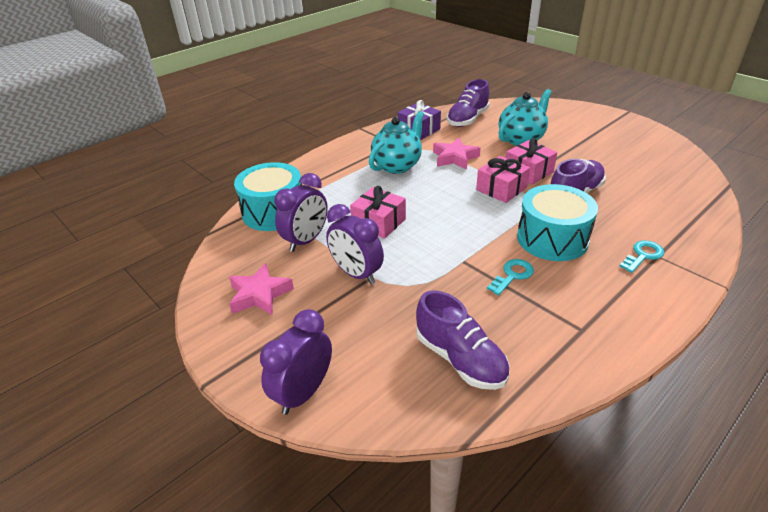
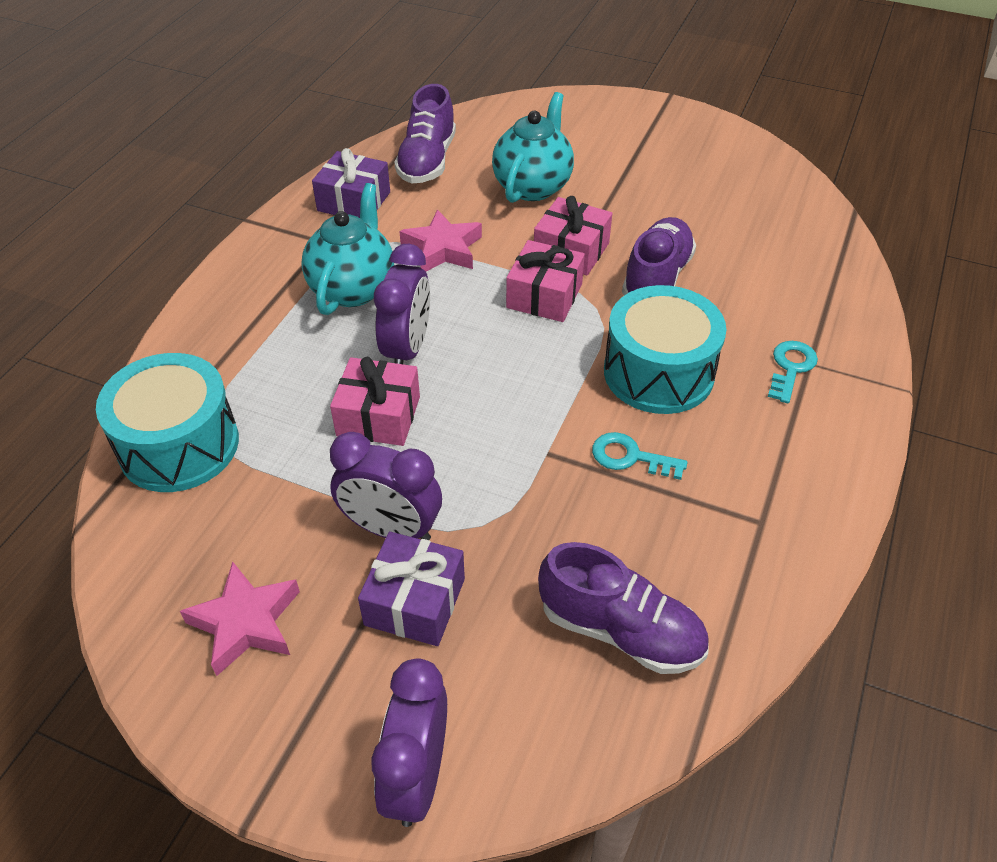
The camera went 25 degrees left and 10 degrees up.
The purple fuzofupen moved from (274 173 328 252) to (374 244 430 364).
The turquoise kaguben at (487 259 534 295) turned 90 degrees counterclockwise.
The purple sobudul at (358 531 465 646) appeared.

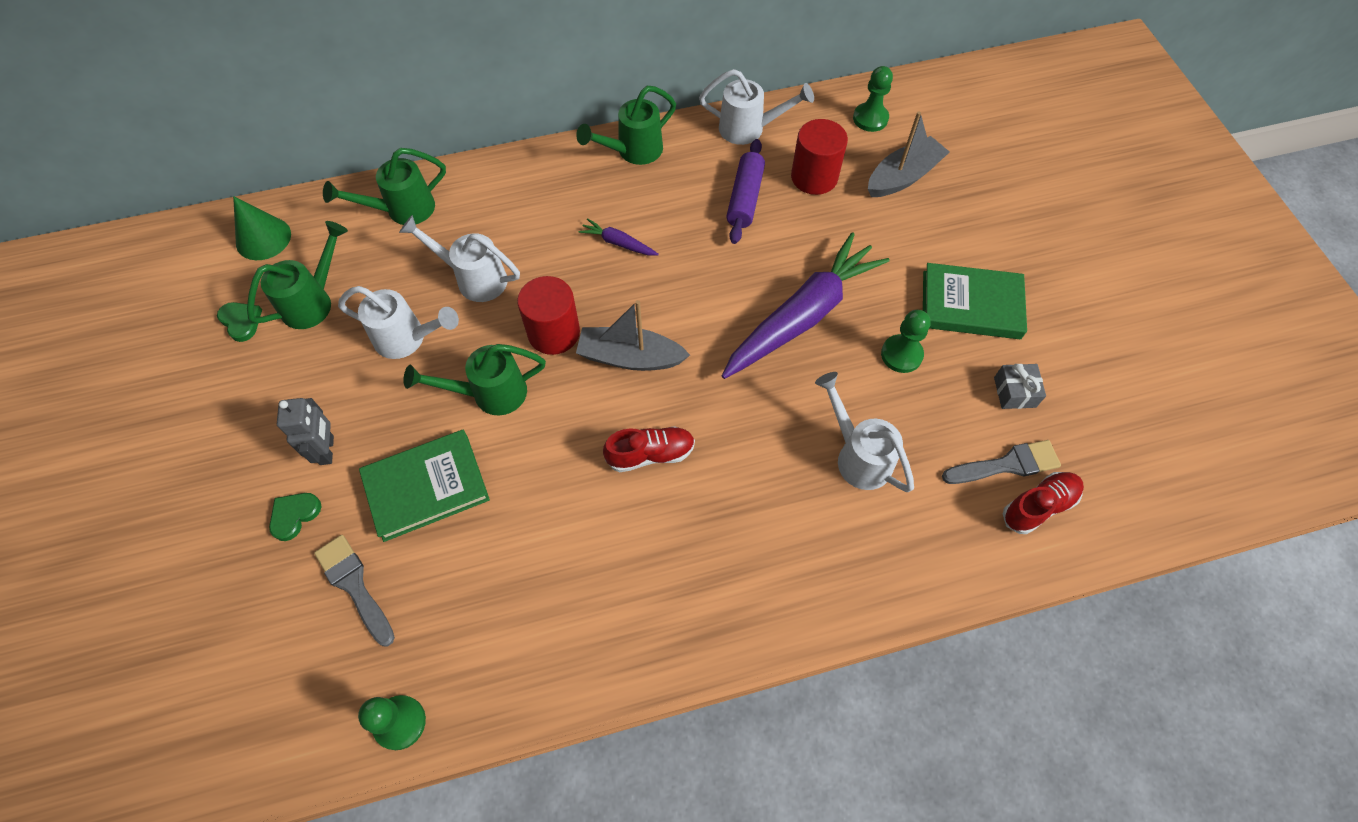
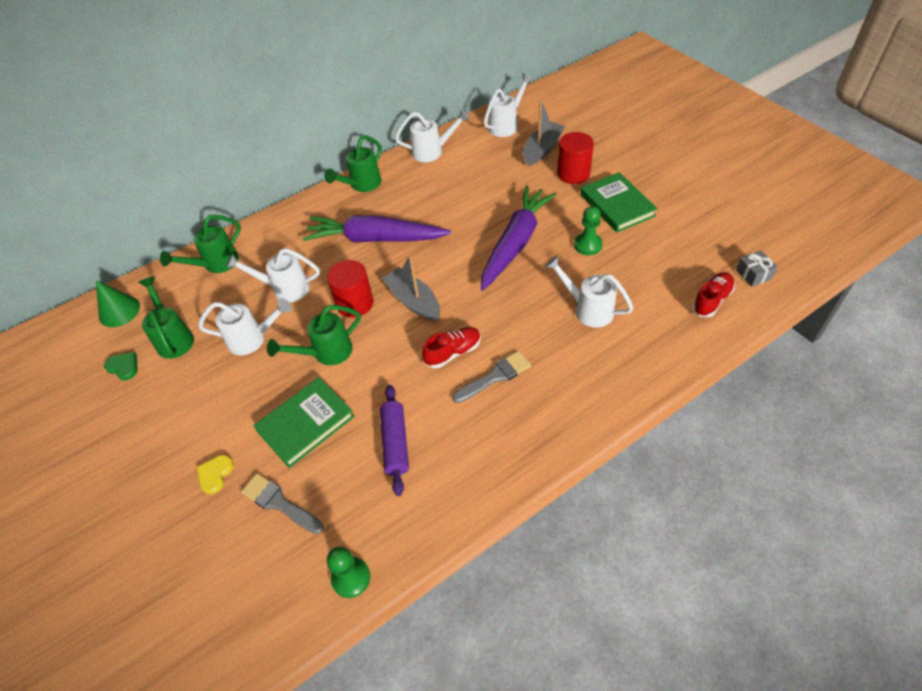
The camera went 15 degrees left and 10 degrees down.
The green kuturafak at (247 221 348 329) turned 45 degrees counterclockwise.
The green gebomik at (269 493 321 541) became the yellow gebomik at (197 455 234 494).
The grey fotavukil at (277 398 334 465) disappeared.
The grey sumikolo at (576 300 690 371) turned 60 degrees clockwise.
The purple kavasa at (578 218 659 256) changed to 2.45 times the size.
The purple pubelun moved from (726 139 765 244) to (380 385 409 496).
The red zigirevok moved from (791 119 848 195) to (557 132 594 184).
The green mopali at (853 66 893 132) was replaced by the white kuturafak at (484 73 534 137).
The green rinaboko at (923 263 1027 339) turned 75 degrees clockwise.
The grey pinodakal moved from (942 440 1061 484) to (452 351 531 403).
The grey sobudul moved from (994 364 1046 409) to (736 251 778 287).

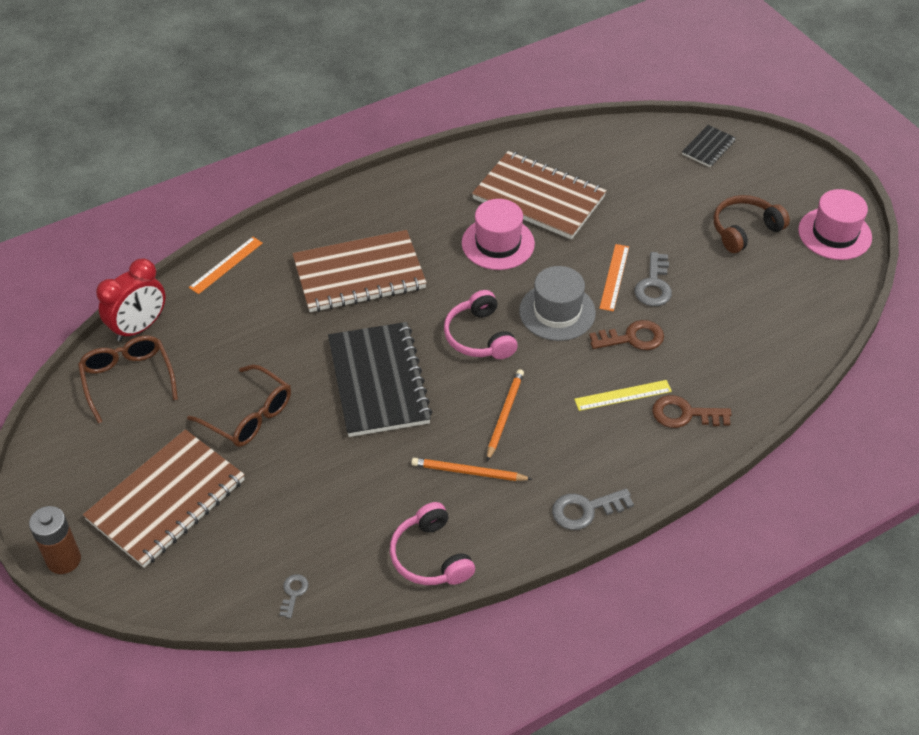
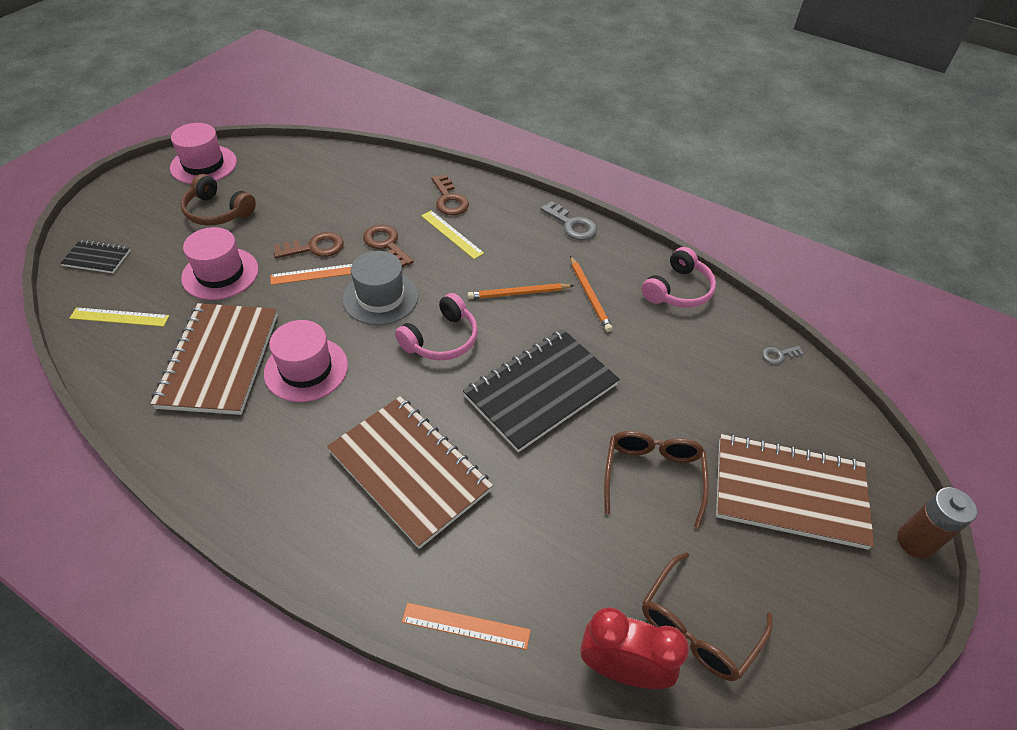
The camera went 120 degrees left and 0 degrees up.
The grey kaguben at (634 252 672 306) became the brown kaguben at (274 232 344 258).
The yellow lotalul at (69 307 169 327) appeared.
The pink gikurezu at (181 227 258 300) appeared.

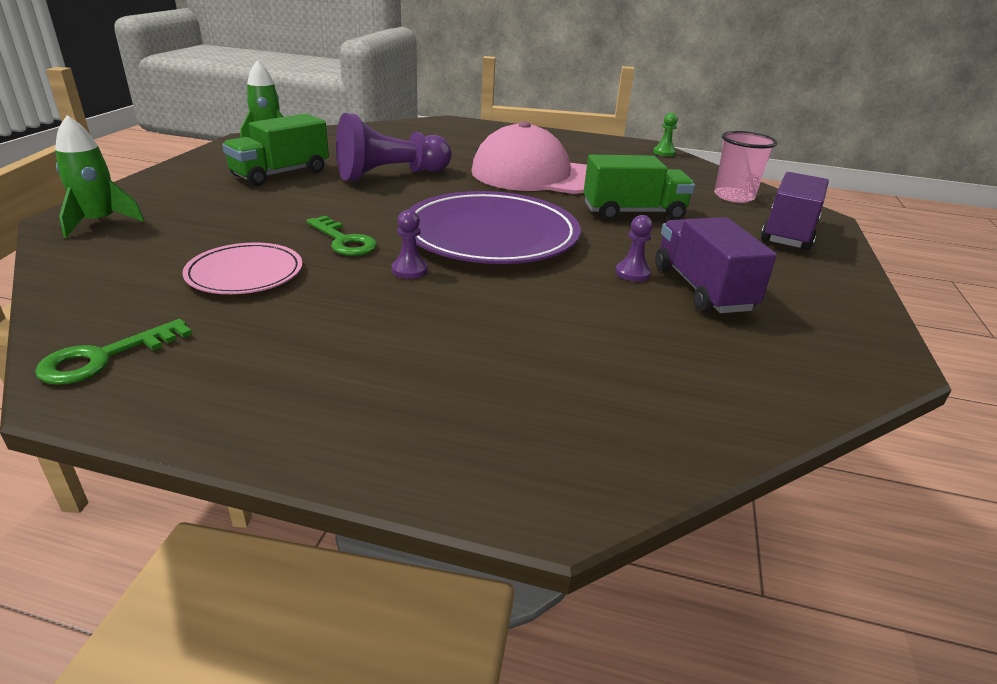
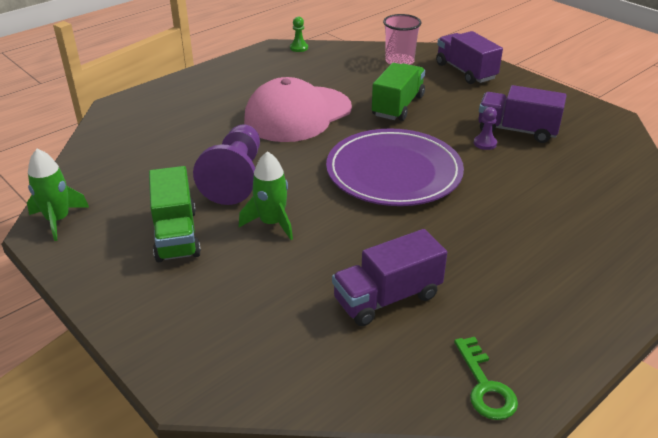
The camera went 55 degrees left and 5 degrees up.
The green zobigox moved from (55 115 145 238) to (239 151 293 240).
The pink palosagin at (183 242 302 294) was replaced by the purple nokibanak at (332 229 447 326).
The green kaguben at (307 216 377 256) disappeared.
The purple mopali at (392 210 428 279) disappeared.

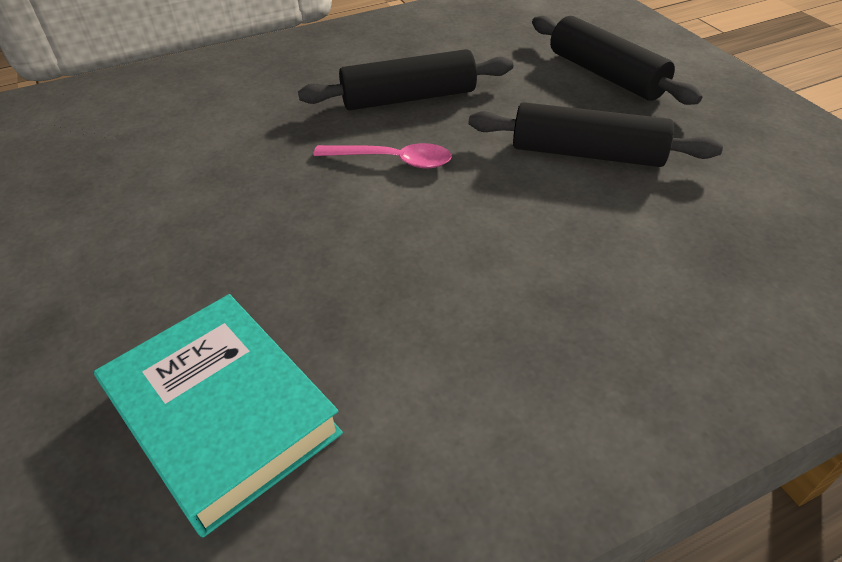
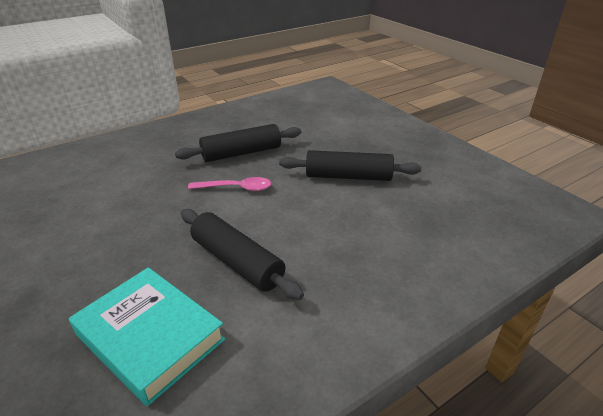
The camera went 10 degrees left and 10 degrees down.
The black pubelun moved from (532 16 702 105) to (181 209 304 300).

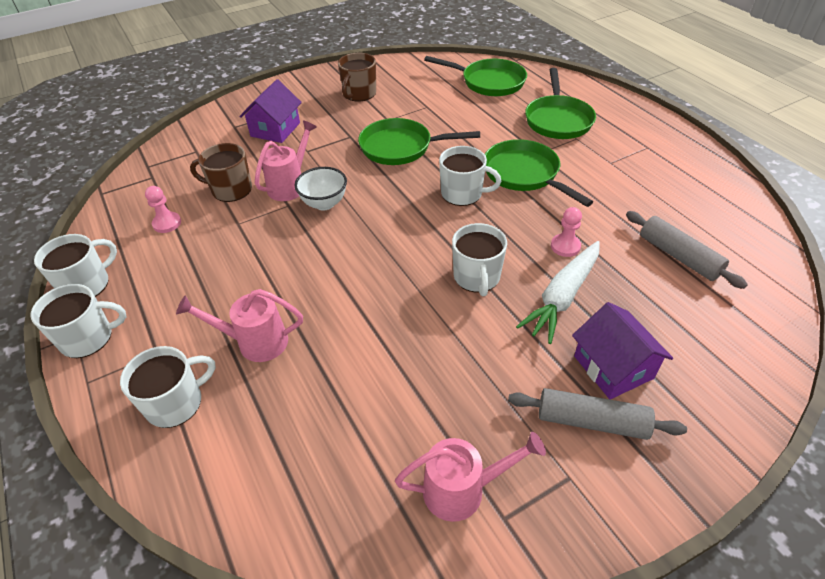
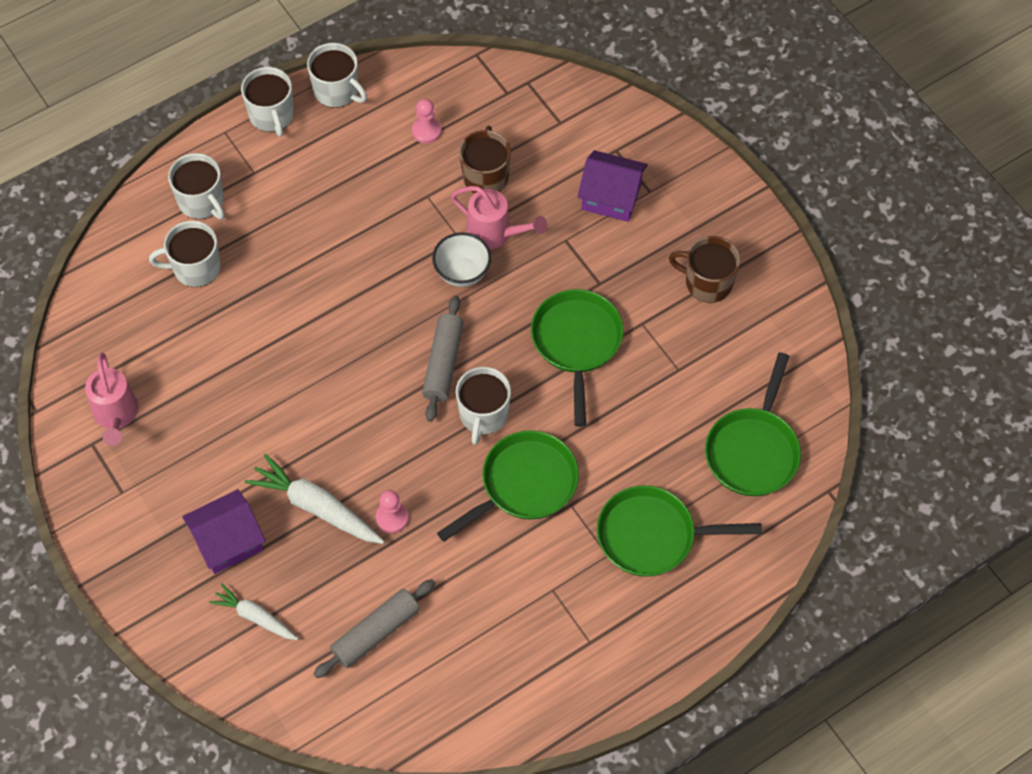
The camera went 85 degrees right and 15 degrees up.
The pink kuturafak at (176 289 303 362) disappeared.
The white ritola moved from (452 223 507 296) to (149 221 221 287).
The grey pubelun moved from (508 388 687 440) to (422 296 464 422).
The white kavasa at (209 584 299 640) appeared.

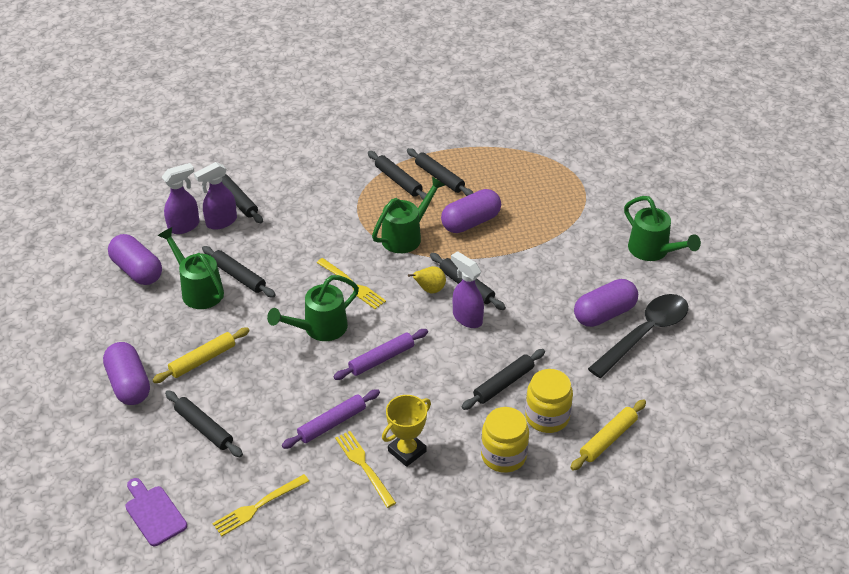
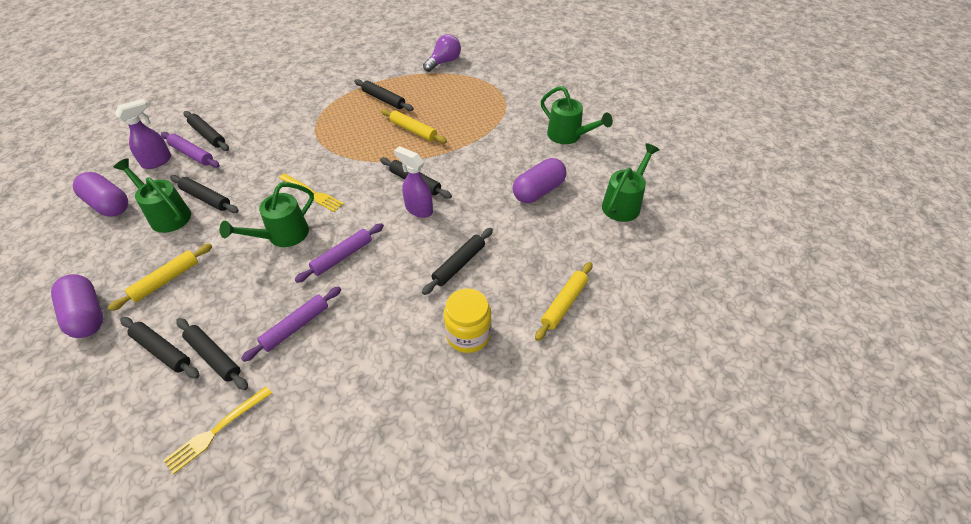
The camera went 10 degrees left and 5 degrees up.
The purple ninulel at (125 478 187 546) disappeared.
The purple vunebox at (194 162 237 230) was replaced by the purple pubelun at (161 132 220 168).
The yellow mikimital at (335 431 396 508) disappeared.
The black pubelun moved from (368 151 427 200) to (176 318 248 390).
The green kuturafak moved from (372 177 445 253) to (602 143 660 222).
The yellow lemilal at (382 395 431 467) disappeared.
The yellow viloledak at (408 266 446 294) disappeared.
The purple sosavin at (441 189 501 233) was replaced by the yellow pubelun at (381 109 447 144).
The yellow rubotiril at (525 369 573 433) disappeared.
The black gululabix at (588 294 688 378) disappeared.
The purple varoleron at (423 34 461 72) appeared.

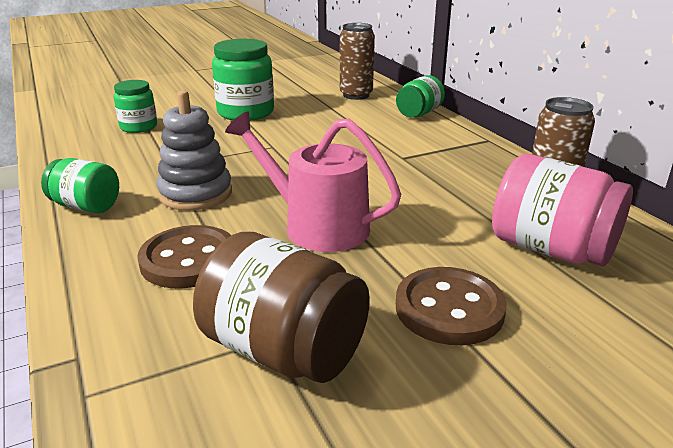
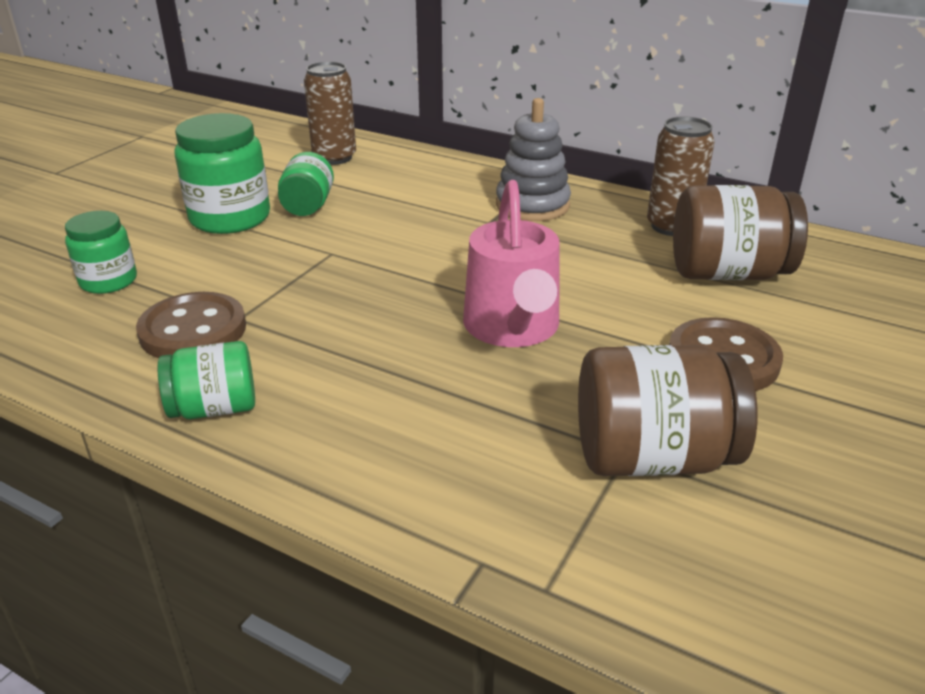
The camera went 35 degrees left and 5 degrees up.
The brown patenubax moved from (137 225 232 289) to (136 292 246 358).
The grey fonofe moved from (157 90 232 211) to (496 98 571 221).
The pink kuturafak at (225 112 401 252) turned 90 degrees counterclockwise.
The green rubotiril moved from (396 75 445 117) to (278 152 334 216).
The pink rubotiril at (492 154 633 266) became the brown rubotiril at (673 185 808 280).

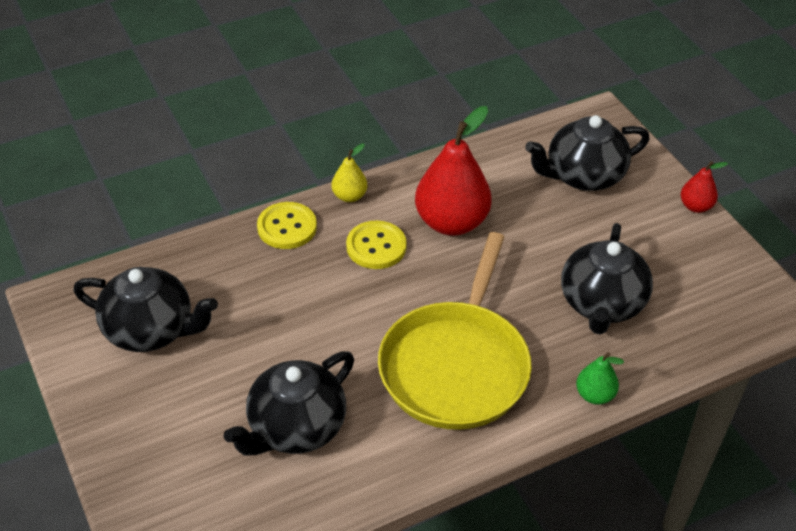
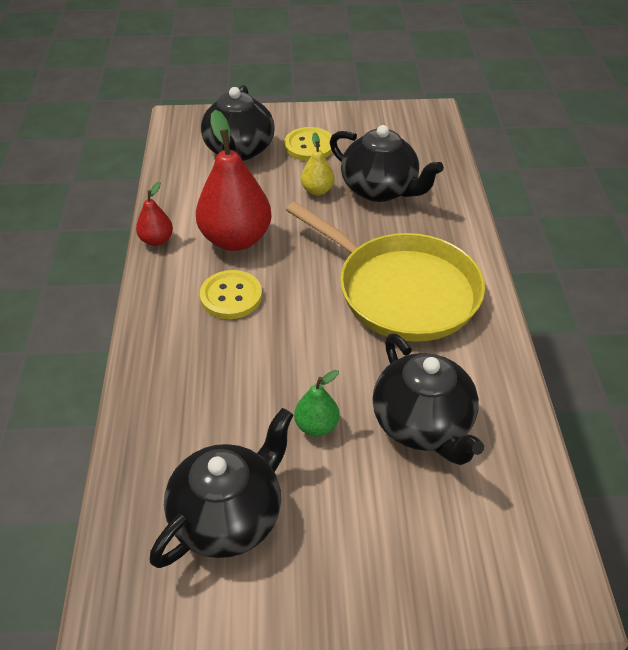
The camera went 65 degrees left and 0 degrees up.
The yellow patenubax moved from (257 202 317 249) to (284 127 332 161).
The yellow viloledak moved from (331 143 368 202) to (301 132 334 195).
The green viloledak moved from (576 352 624 405) to (294 370 339 436).
The red viloledak moved from (681 161 728 213) to (136 182 173 246).

